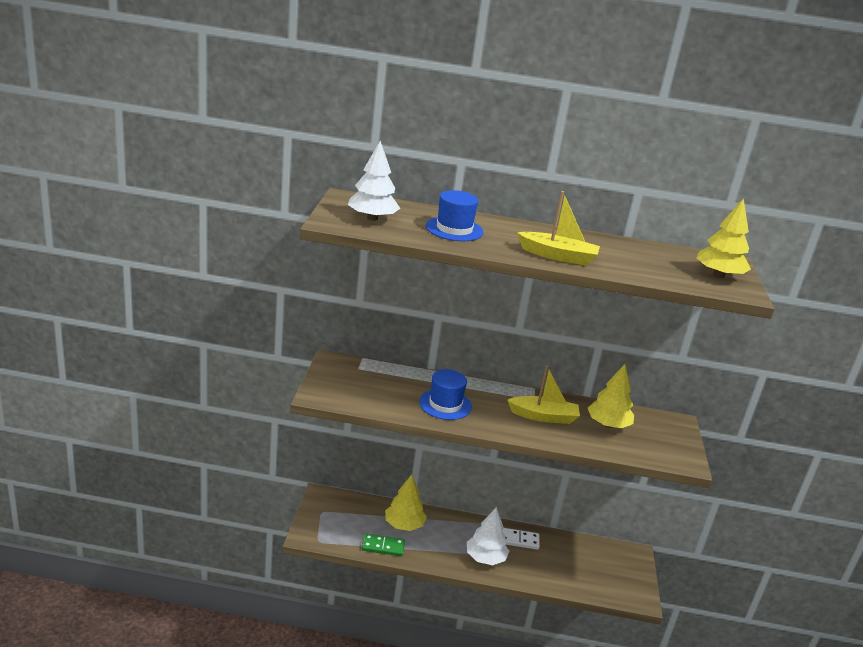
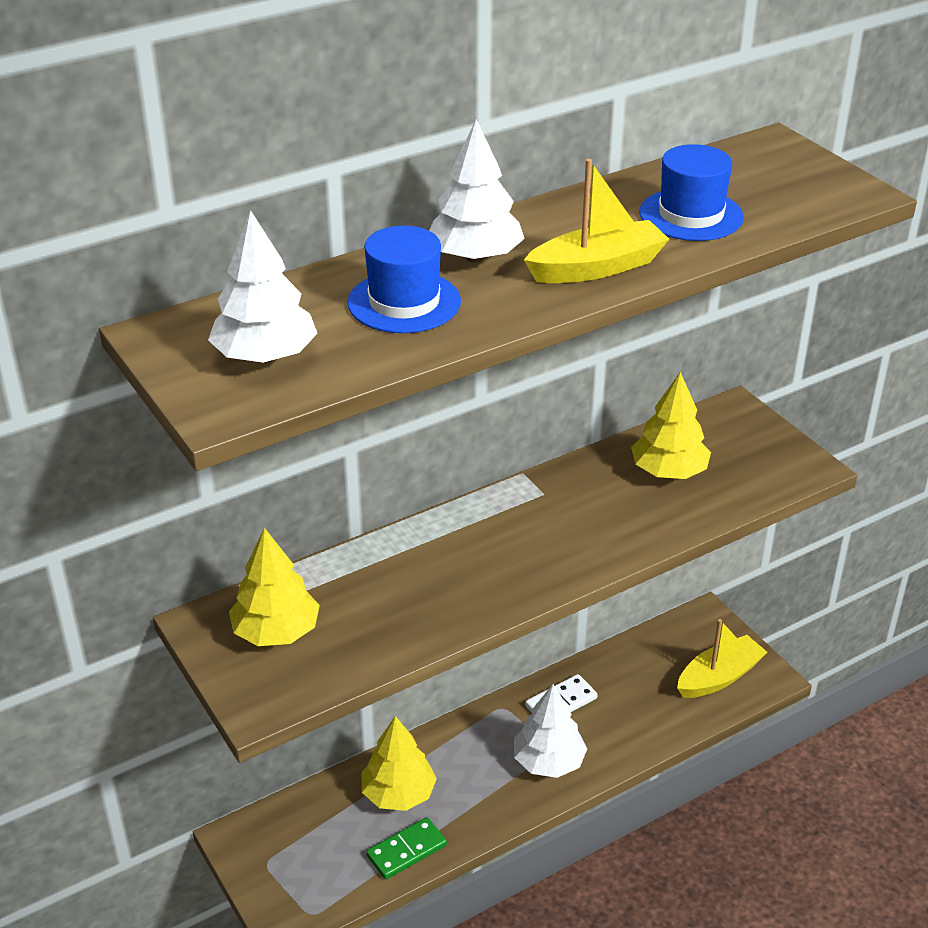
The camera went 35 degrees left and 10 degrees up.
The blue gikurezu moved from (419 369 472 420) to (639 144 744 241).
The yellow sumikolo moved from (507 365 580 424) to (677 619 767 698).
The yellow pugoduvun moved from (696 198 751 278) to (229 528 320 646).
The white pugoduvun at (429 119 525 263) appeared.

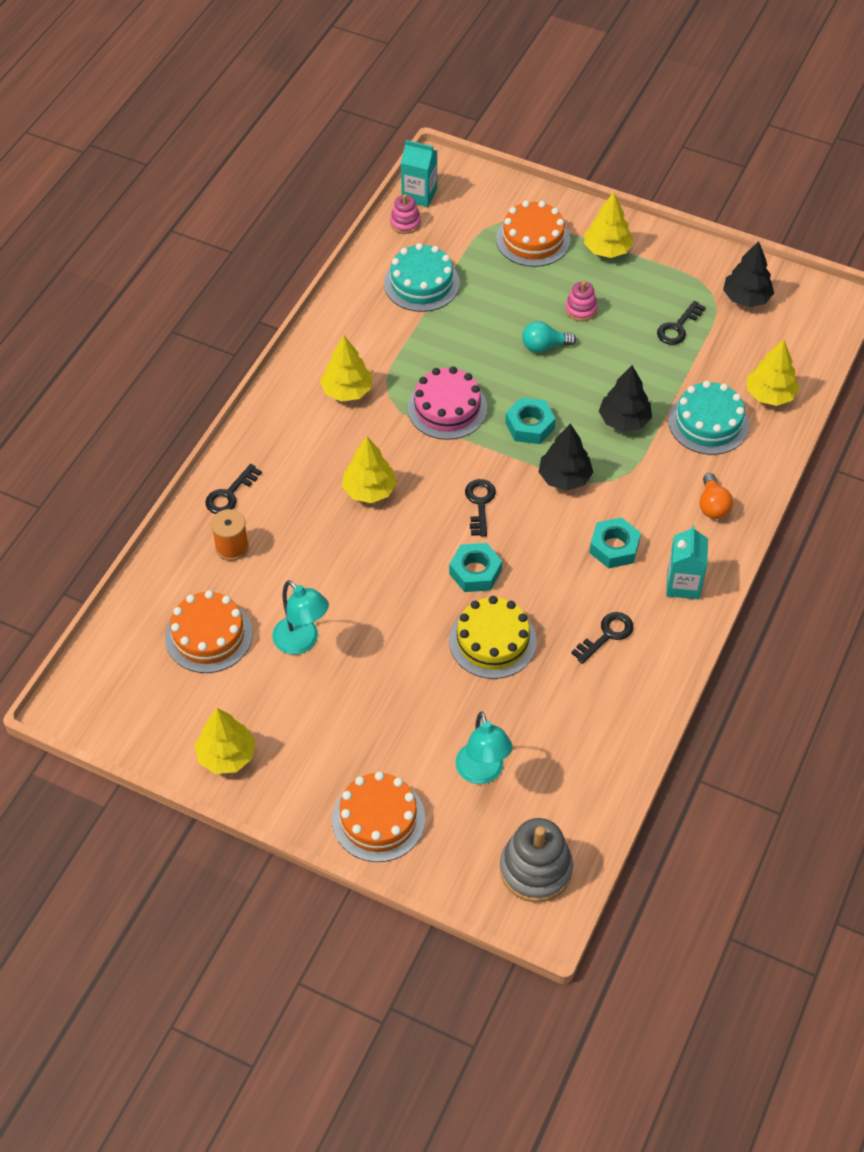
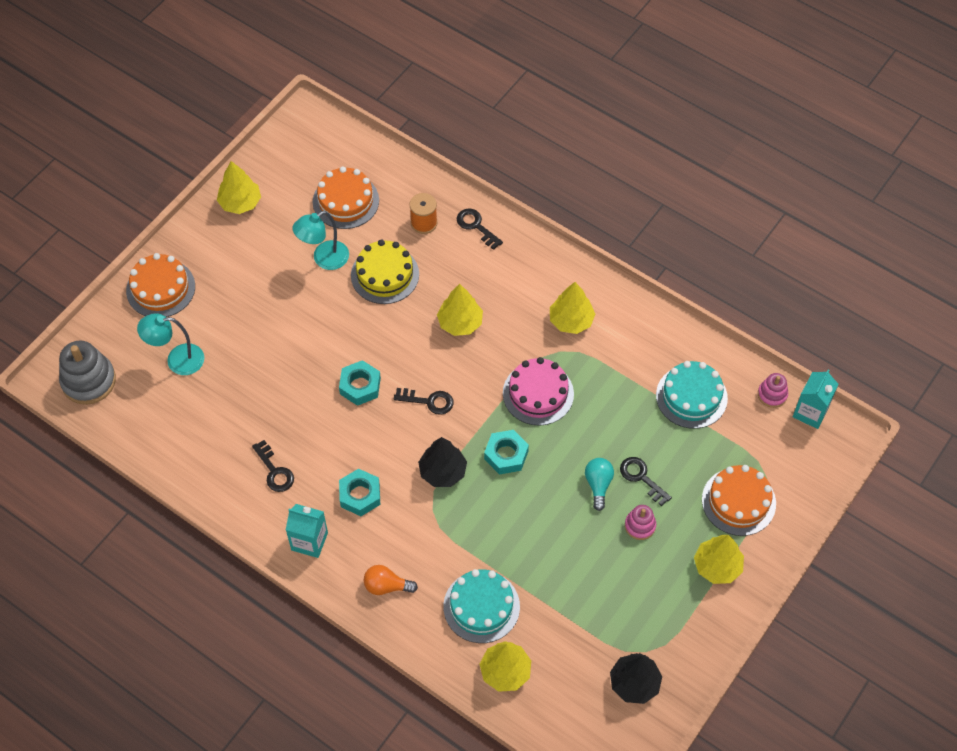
The camera went 100 degrees right and 5 degrees up.
The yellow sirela moved from (449 596 537 679) to (351 240 419 304).
The black pugoduvun at (599 365 652 432) disappeared.
The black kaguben moved from (657 301 706 345) to (620 457 672 506).

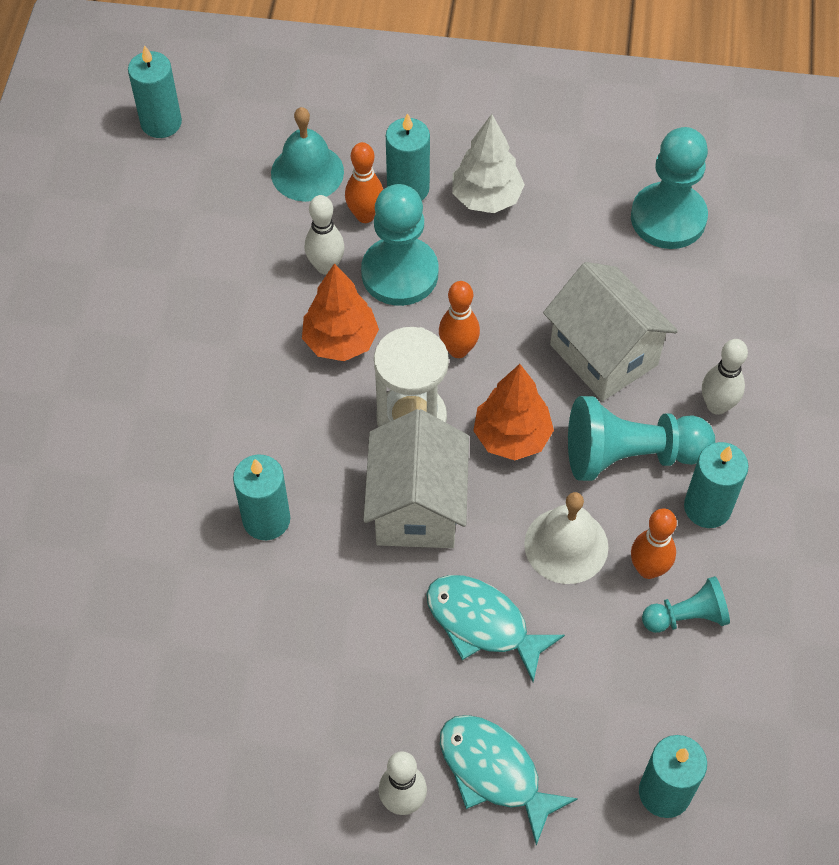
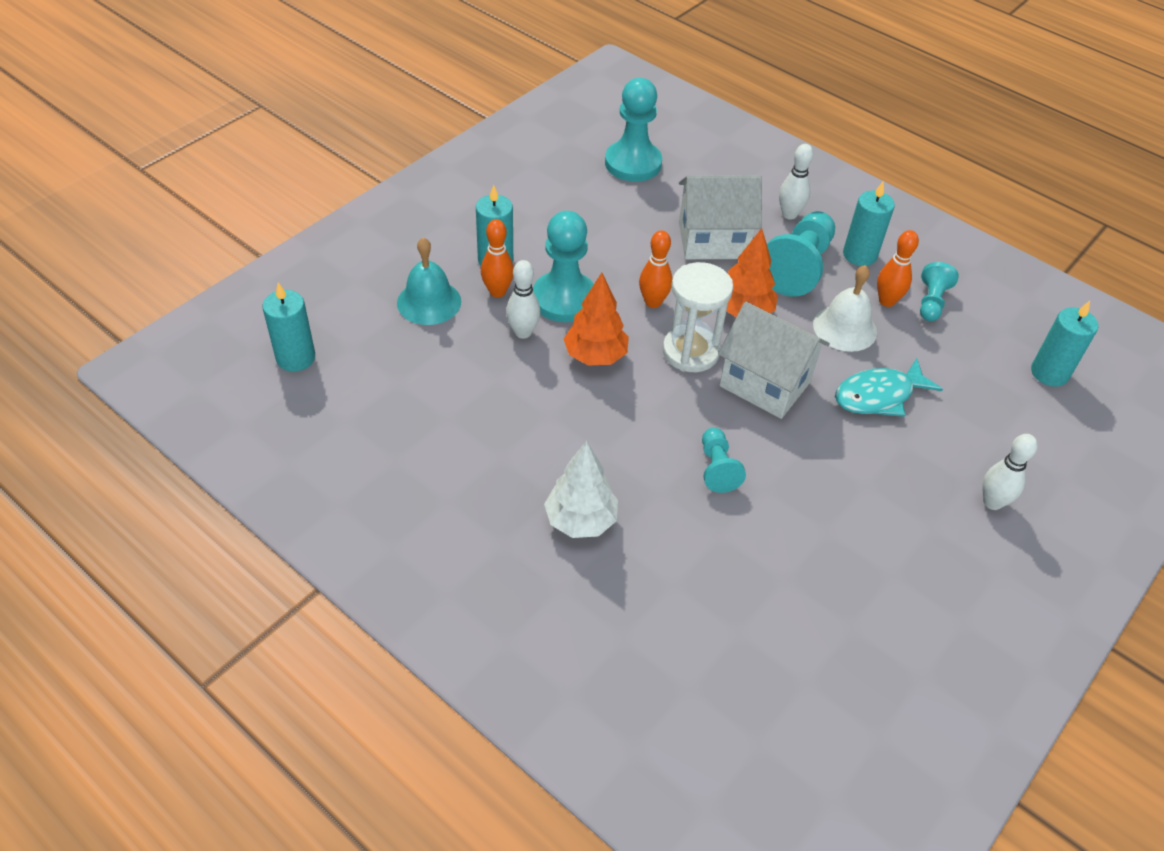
The camera went 60 degrees left and 10 degrees down.
The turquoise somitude at (233 454 290 540) was replaced by the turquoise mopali at (702 428 746 493).
The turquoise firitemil at (440 715 578 845) disappeared.
The white pugoduvun moved from (452 114 525 213) to (544 441 618 538).

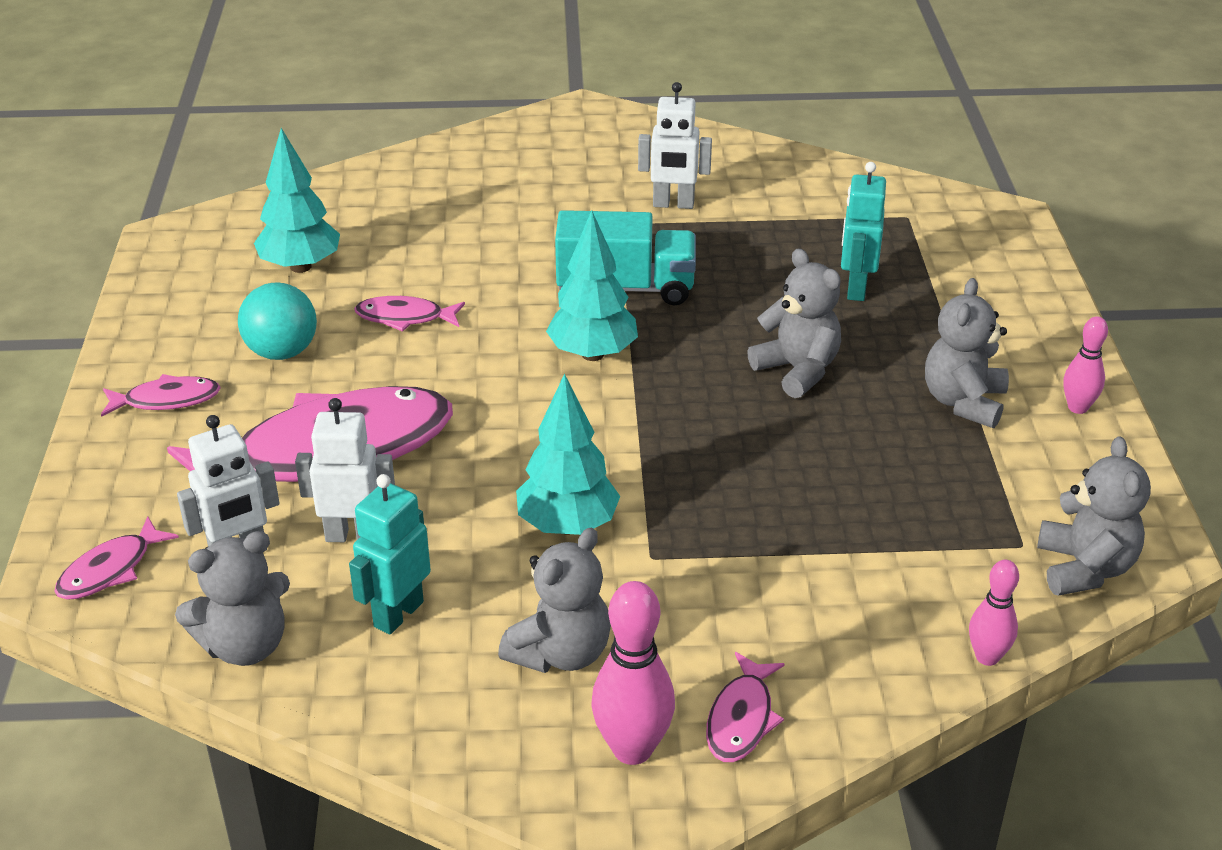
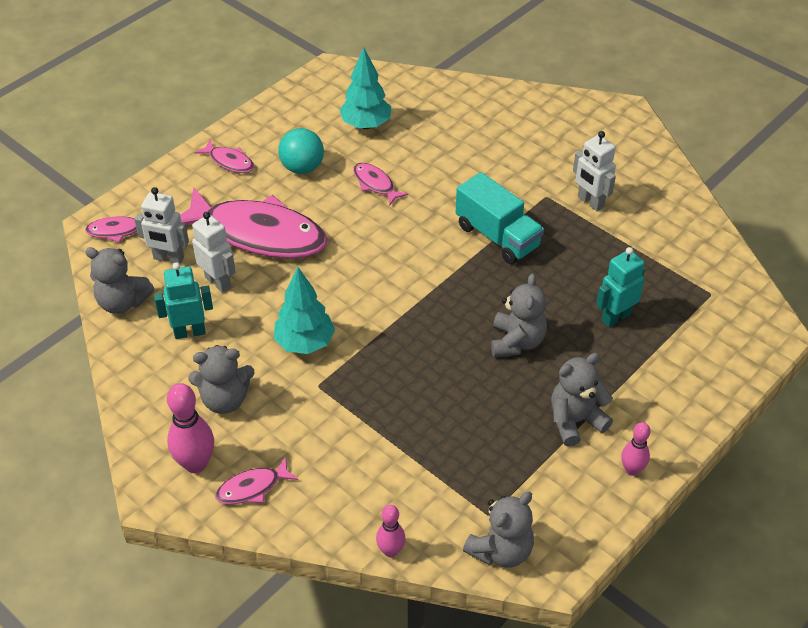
The camera went 45 degrees right and 10 degrees up.
The turquoise pugoduvun at (546 210 638 361) disappeared.

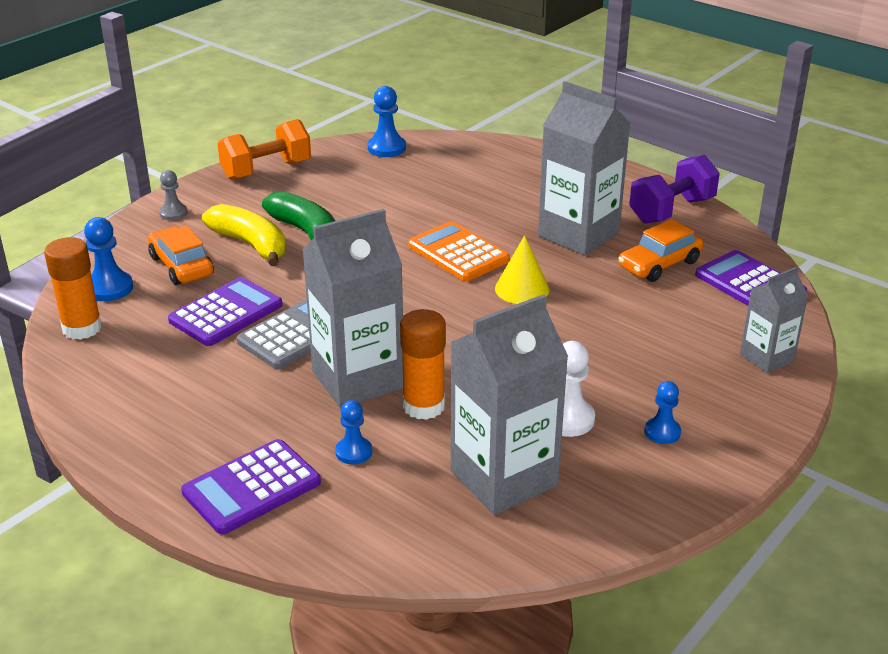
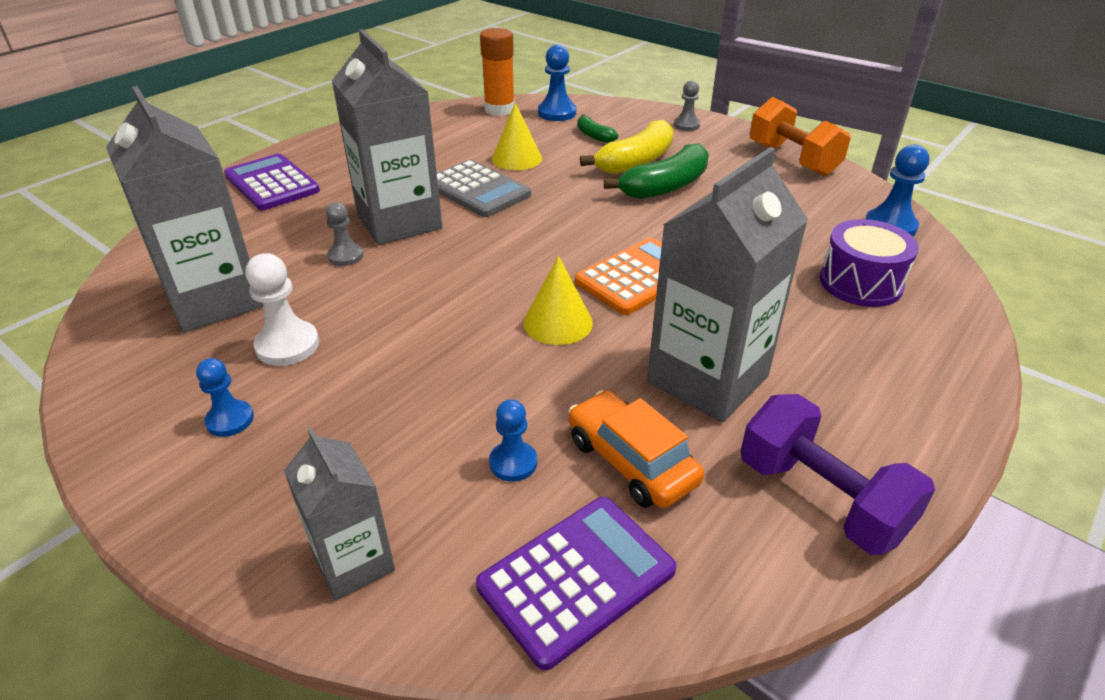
The camera went 90 degrees right and 5 degrees up.
The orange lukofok at (148 226 214 285) was replaced by the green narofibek at (577 115 618 143).
The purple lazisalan at (168 277 283 346) was replaced by the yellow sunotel at (492 103 542 170).
The blue mopali moved from (335 400 372 464) to (489 399 537 482).
The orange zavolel at (400 309 446 420) was replaced by the grey mopali at (326 202 363 266).
The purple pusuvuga at (820 219 919 307) appeared.

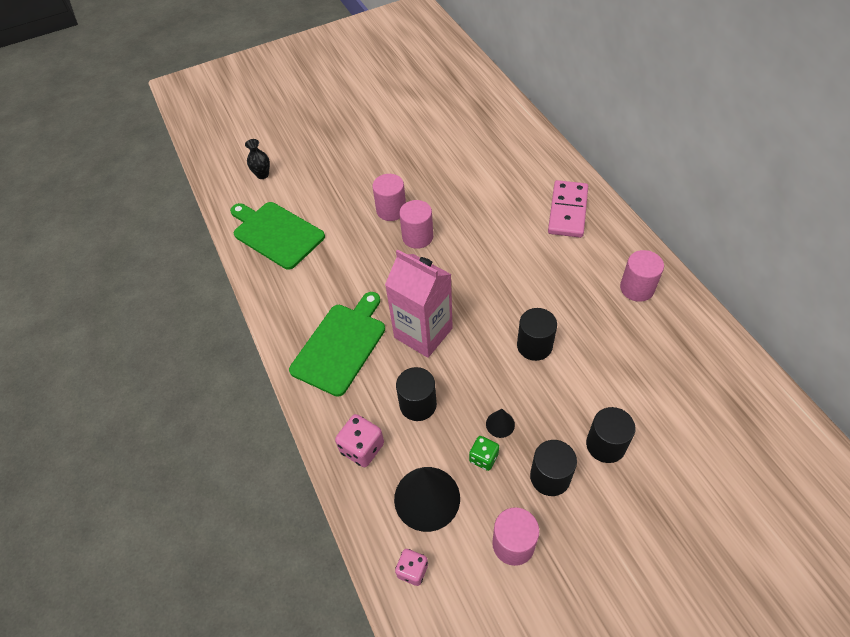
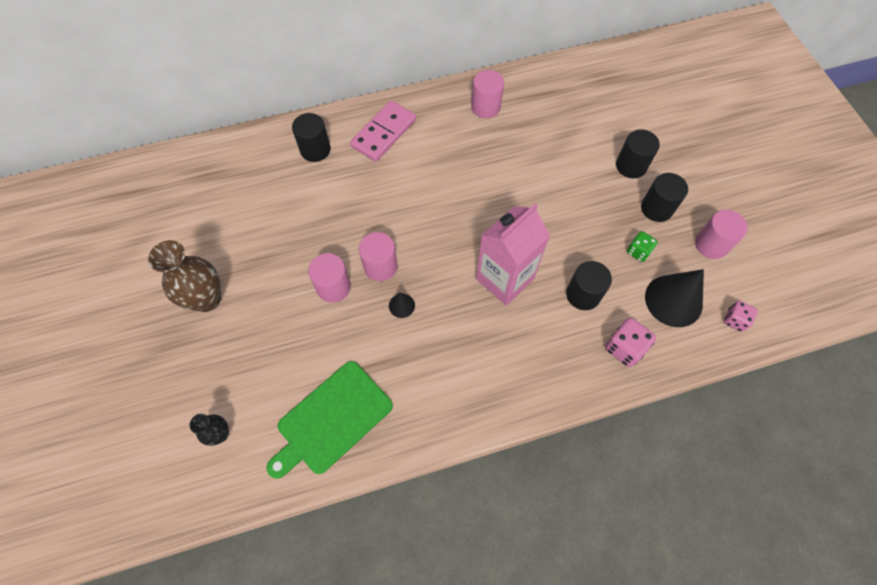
The camera went 85 degrees left and 10 degrees up.
The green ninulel at (289 292 385 397) disappeared.
The black sunotel moved from (486 409 515 438) to (389 293 415 318).
The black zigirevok moved from (517 308 557 361) to (292 113 331 162).
The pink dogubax at (548 180 588 238) turned 75 degrees counterclockwise.
The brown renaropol at (148 240 221 312) appeared.

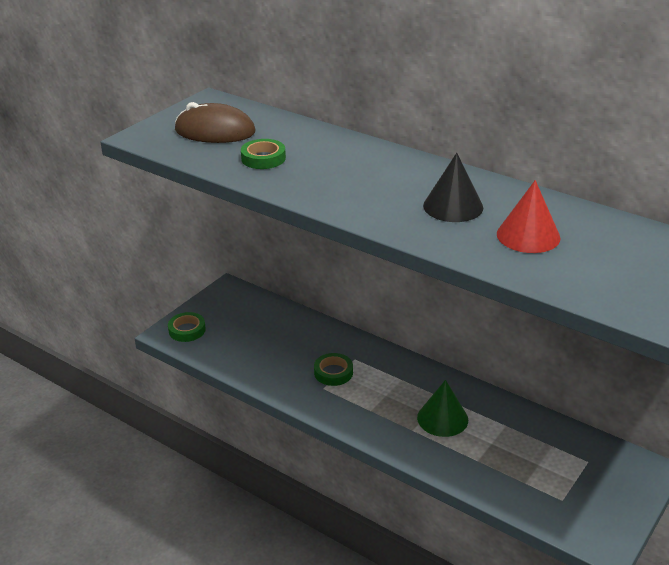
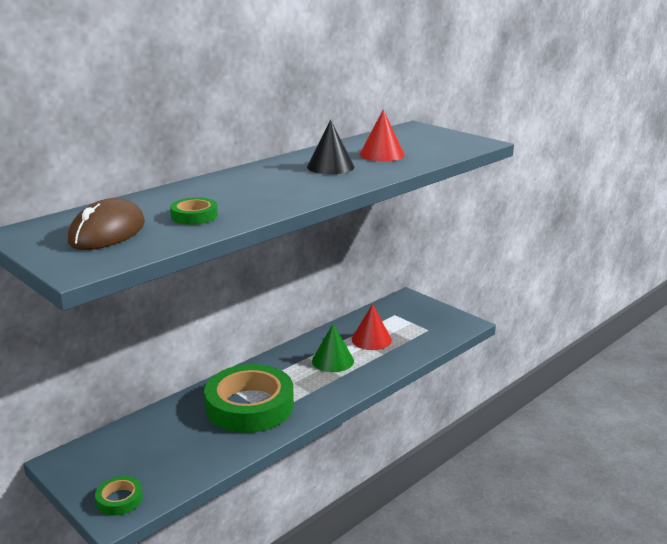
The camera went 80 degrees left and 10 degrees down.
The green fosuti at (314 353 353 386) changed to 2.32 times the size.
The red sunotel at (352 304 392 350) appeared.

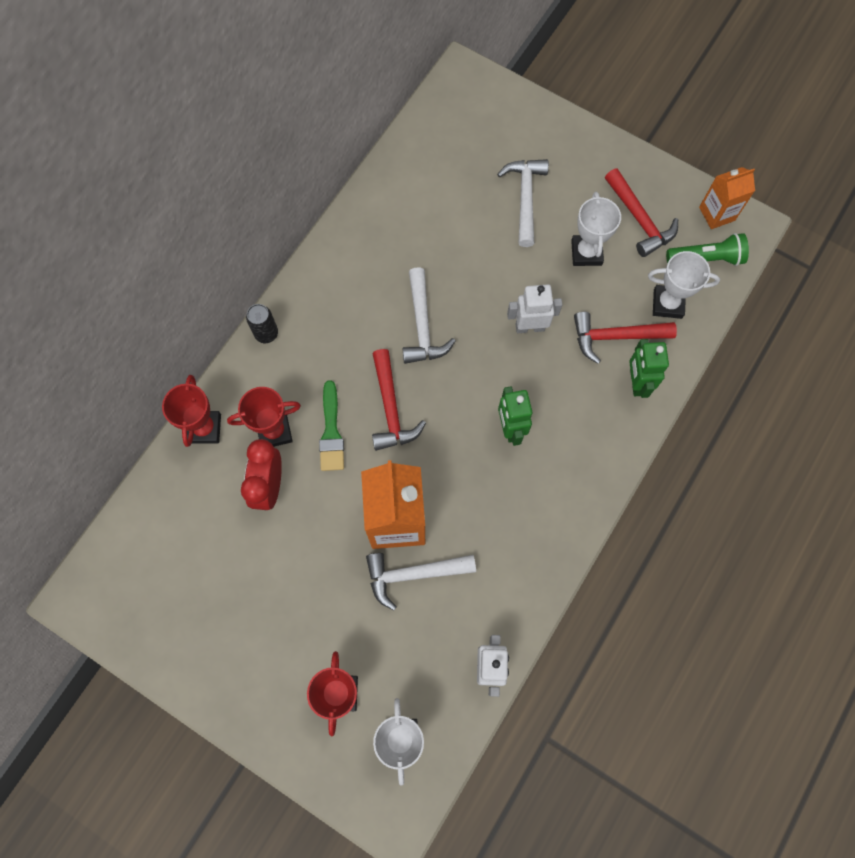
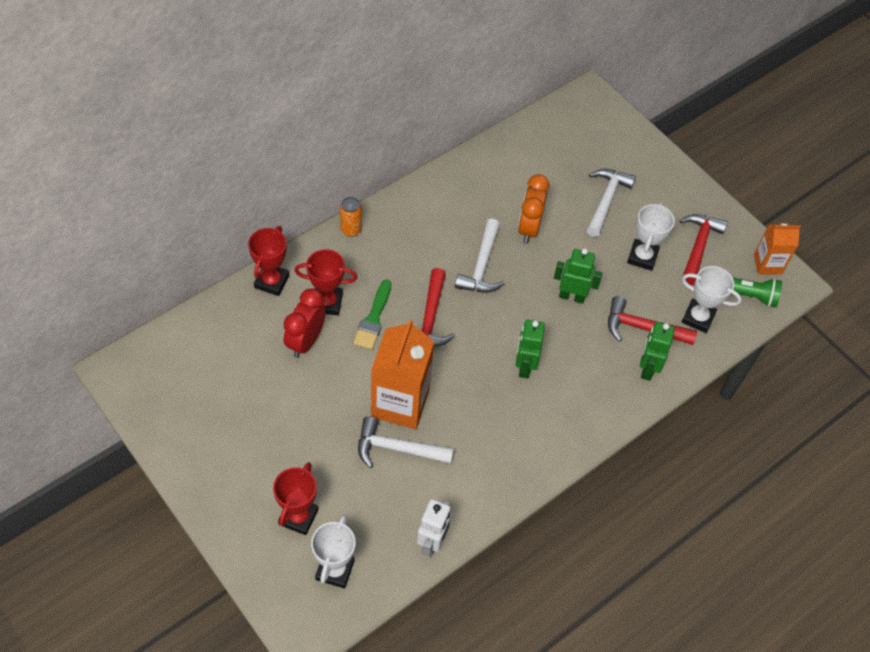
The camera went 15 degrees right and 15 degrees down.
The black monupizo at (246 304 278 343) became the orange monupizo at (340 197 362 237).
The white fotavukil at (507 284 562 333) became the green fotavukil at (554 248 603 304).
The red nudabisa at (605 168 678 257) turned 150 degrees counterclockwise.
The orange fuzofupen at (518 174 550 243) appeared.

